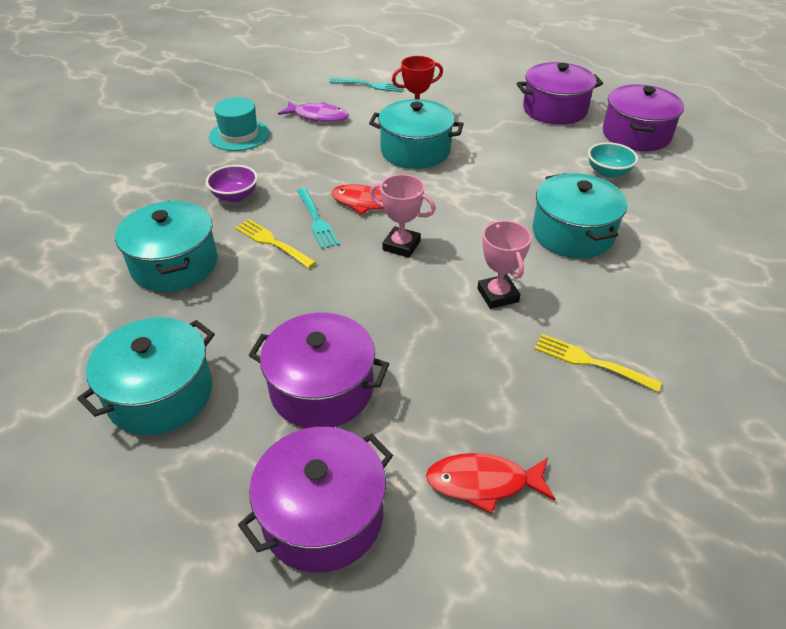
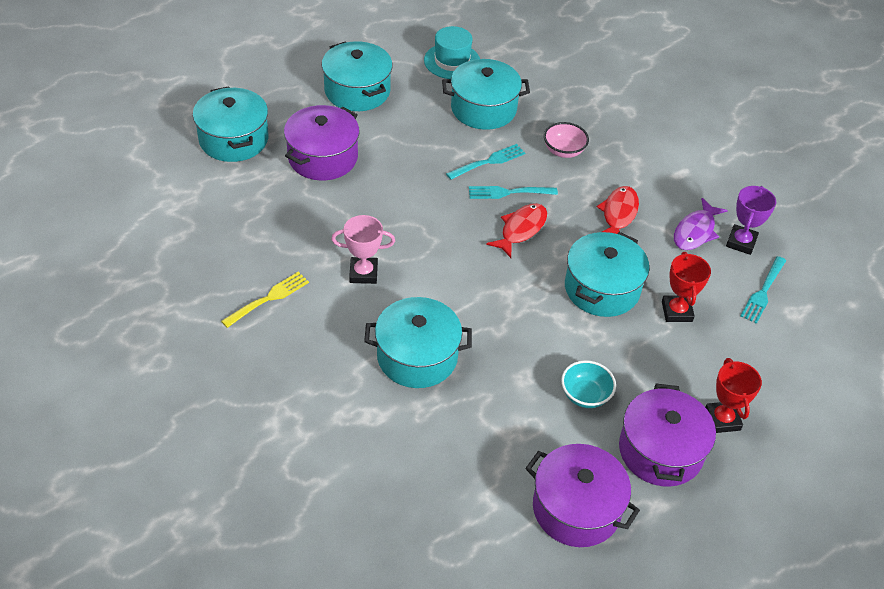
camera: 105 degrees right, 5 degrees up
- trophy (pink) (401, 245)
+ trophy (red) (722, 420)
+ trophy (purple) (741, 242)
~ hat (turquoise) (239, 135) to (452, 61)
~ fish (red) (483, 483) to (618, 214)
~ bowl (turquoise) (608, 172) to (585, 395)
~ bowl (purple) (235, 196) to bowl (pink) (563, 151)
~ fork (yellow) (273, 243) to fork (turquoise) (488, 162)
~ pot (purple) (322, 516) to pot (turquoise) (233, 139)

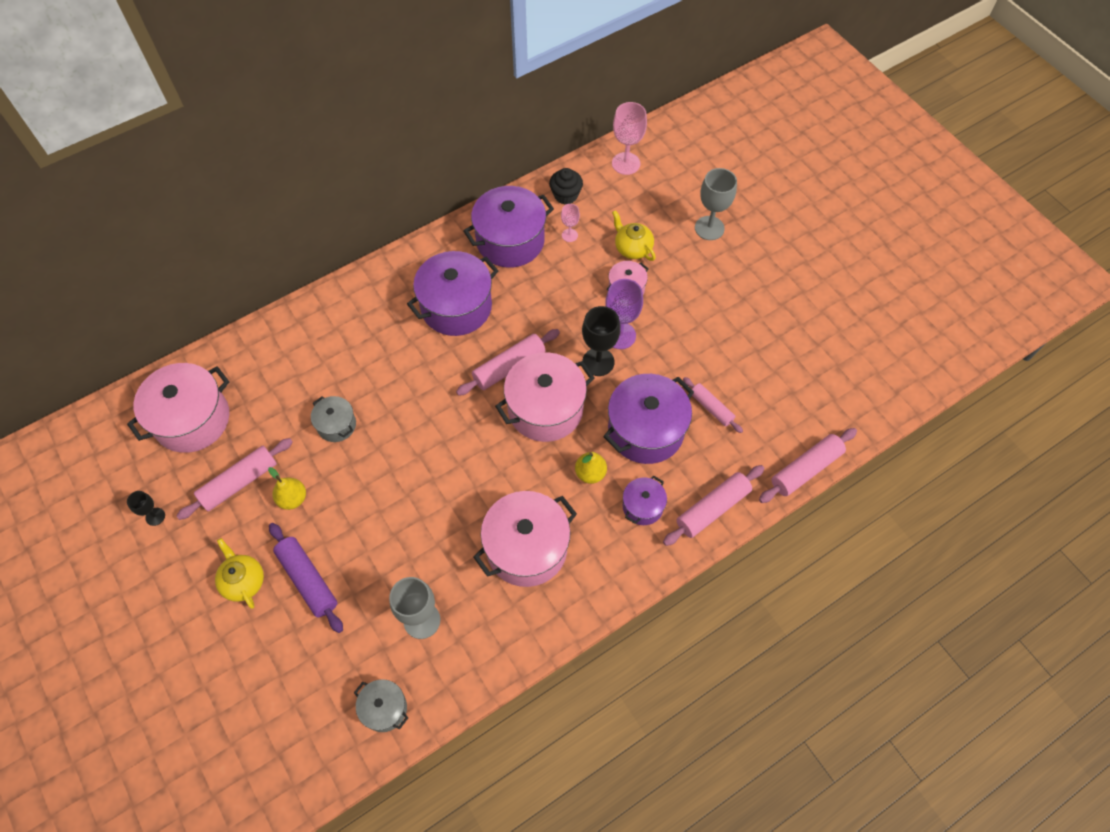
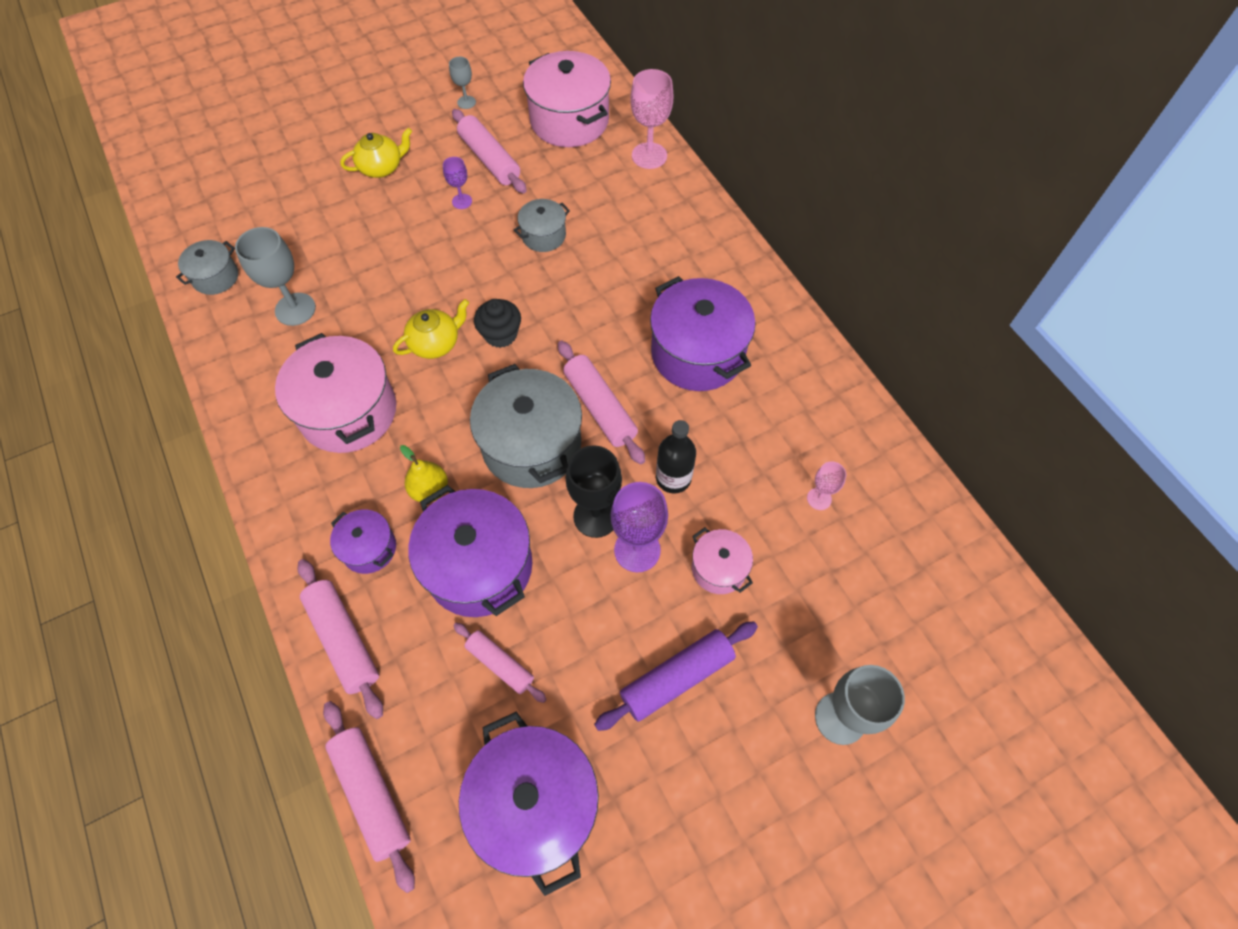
camera: 95 degrees right, 0 degrees up
+ bottle (black) (673, 478)
~ rolling pin (purple) (308, 579) to (677, 678)
~ pot (purple) (510, 241) to (535, 804)
~ cupcake (black) (565, 195) to (500, 334)
~ goblet (pink) (626, 163) to (649, 156)
~ teapot (yellow) (632, 248) to (435, 343)
~ pear (yellow) (293, 498) to goblet (purple) (462, 201)
~ goblet (black) (155, 516) to goblet (grey) (466, 102)
~ pot (pink) (545, 409) to pot (grey) (531, 445)
~ rolling pin (pink) (711, 408) = (500, 664) 75 degrees clockwise

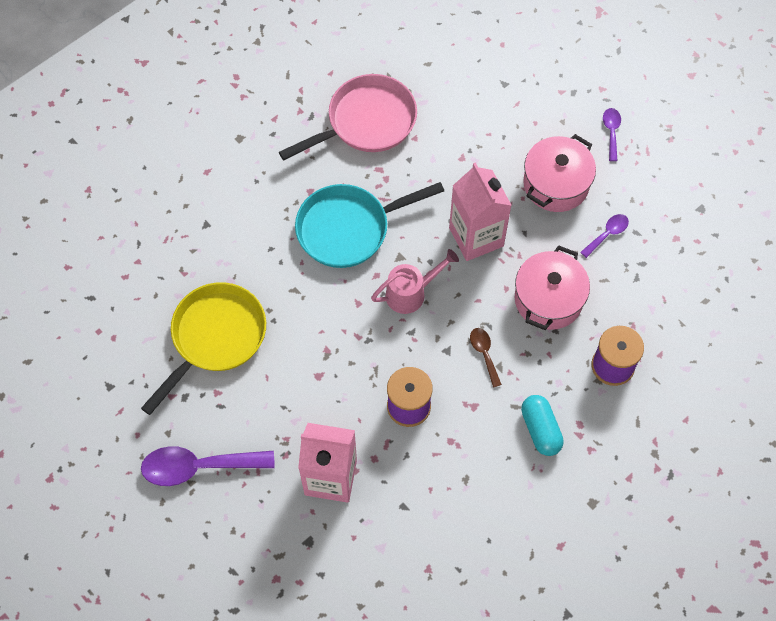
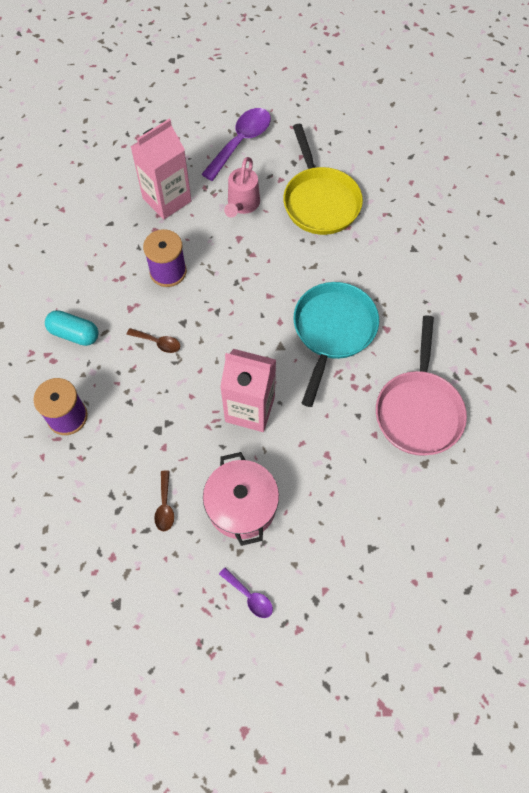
camera: 130 degrees right, 0 degrees up
- pot (pink) (548, 299)
~ watering can (pink) (411, 293) to (242, 205)
~ spoon (purple) (607, 234) to spoon (brown) (165, 506)

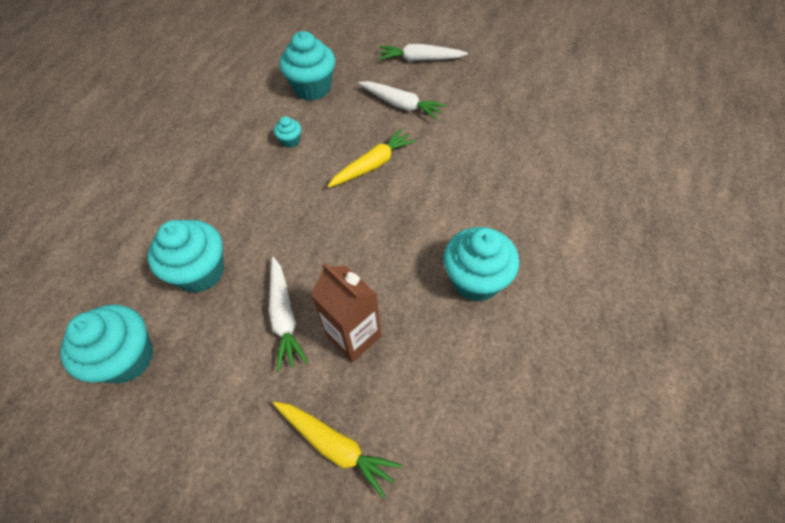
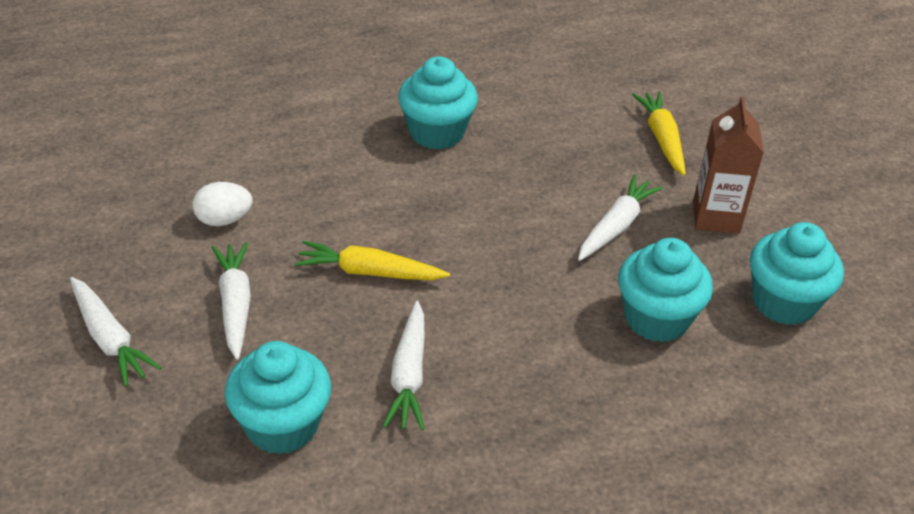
camera: 135 degrees left, 15 degrees down
+ egg (white) (224, 220)
~ carton (brown) (354, 336) to (716, 217)
~ cupcake (turquoise) (290, 141) to carrot (white) (409, 375)

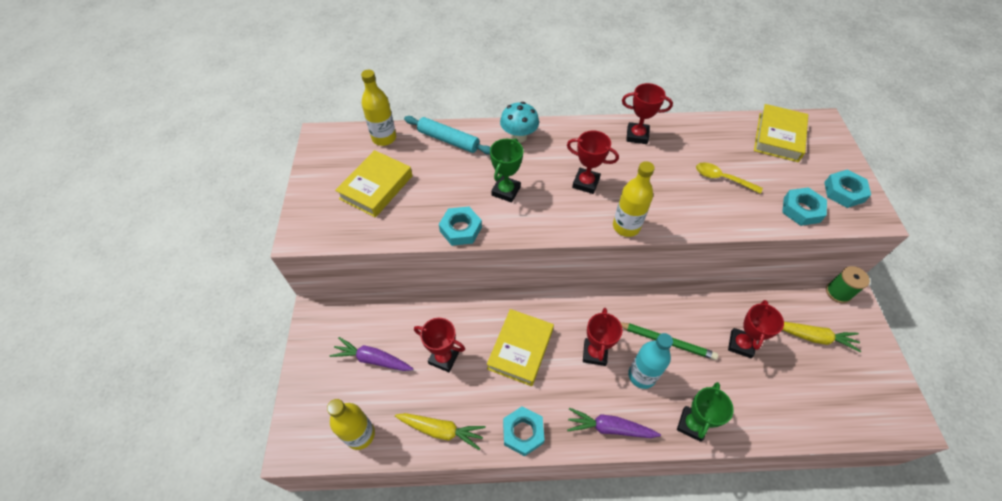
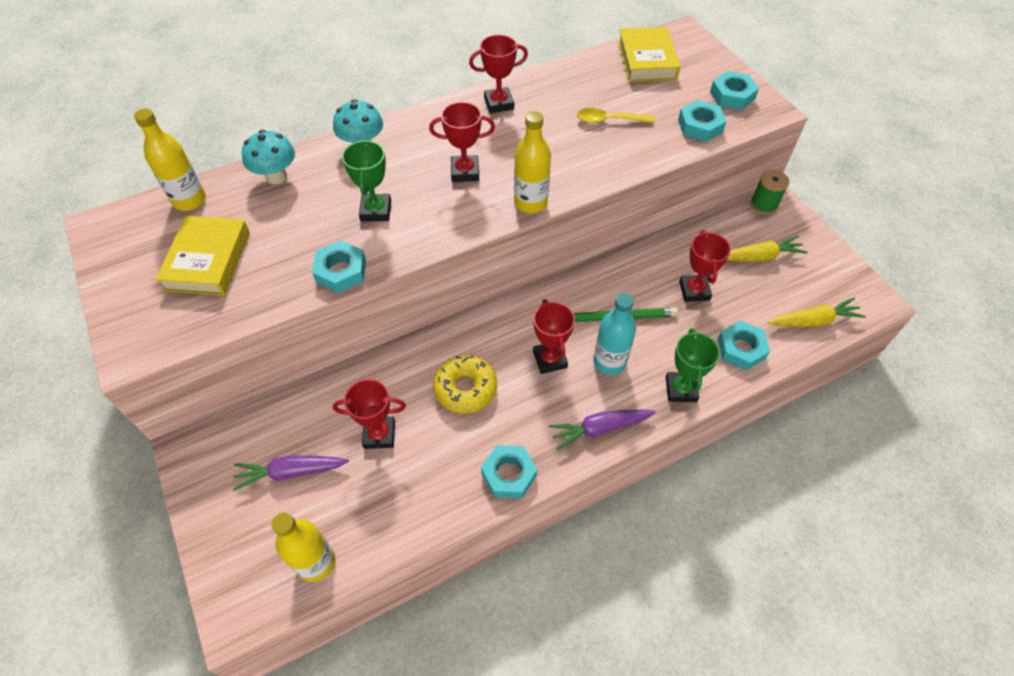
camera: 25 degrees left, 0 degrees up
+ nut (turquoise) (741, 349)
~ carrot (yellow) (441, 430) to (813, 321)
~ rolling pin (turquoise) (448, 140) to mushroom (turquoise) (276, 176)
~ book (yellow) (520, 349) to donut (yellow) (465, 388)

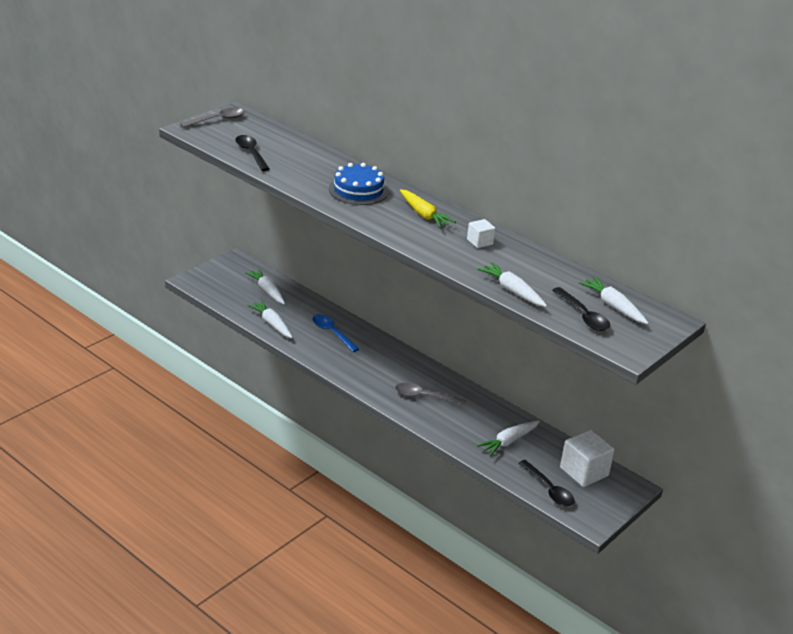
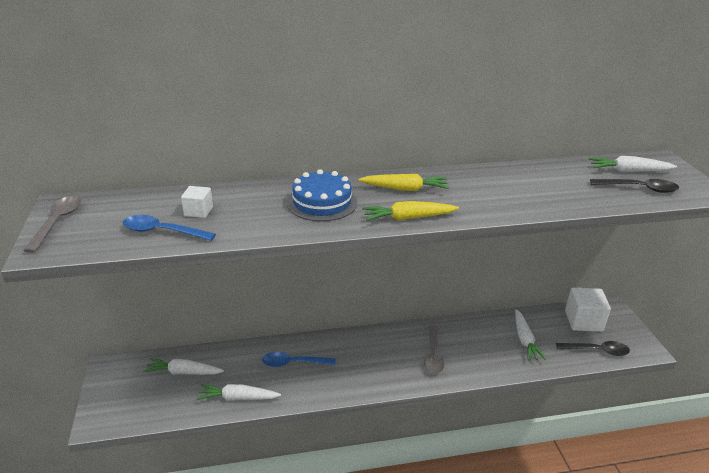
camera: 50 degrees left, 0 degrees up
- carrot (white) (512, 291)
+ carrot (yellow) (408, 218)
~ cube (white) (480, 242) to (198, 211)
~ spoon (black) (251, 153) to spoon (blue) (162, 231)
~ spoon (grey) (425, 397) = (433, 355) 45 degrees counterclockwise

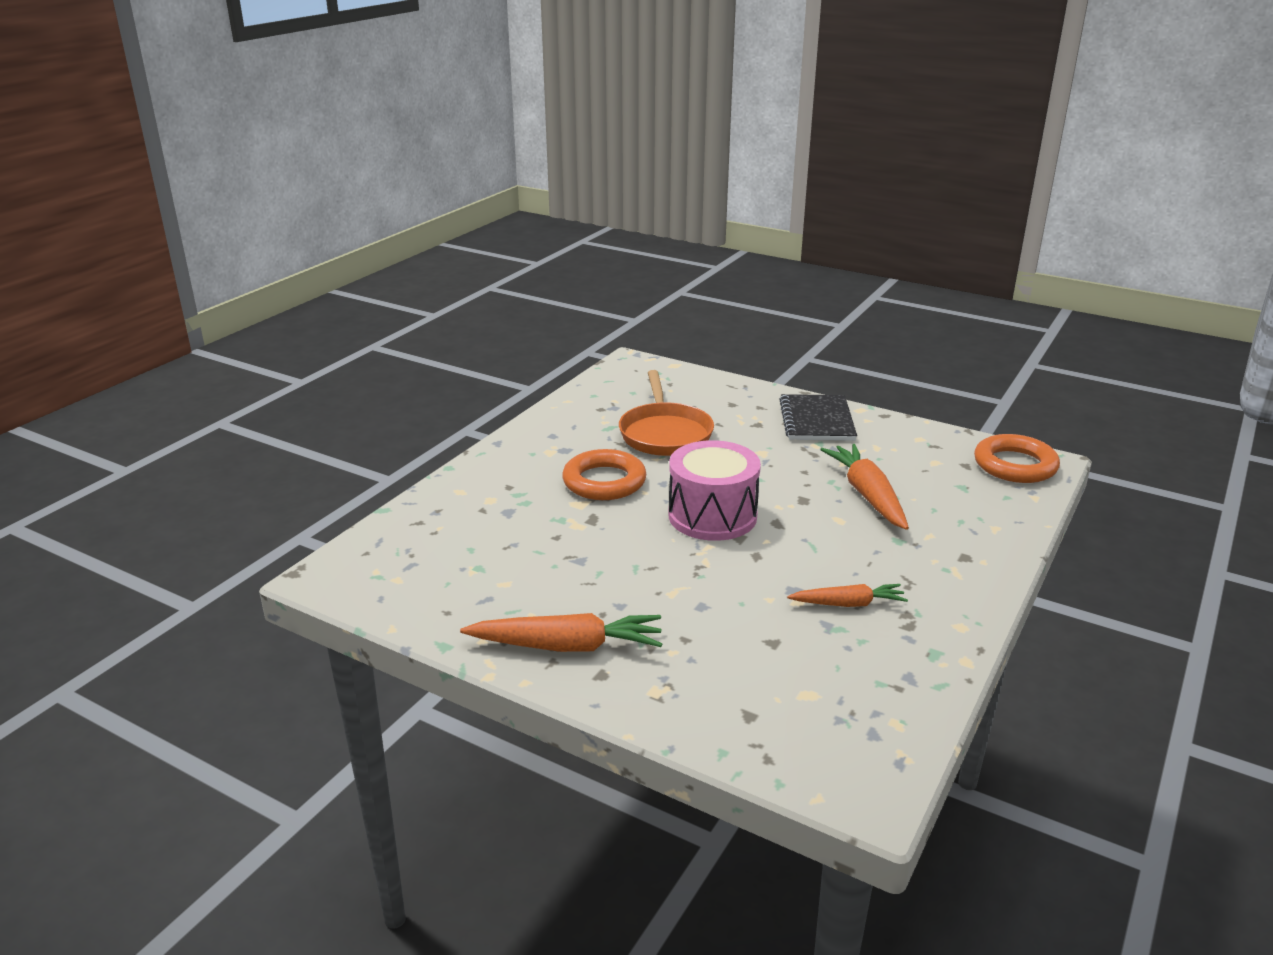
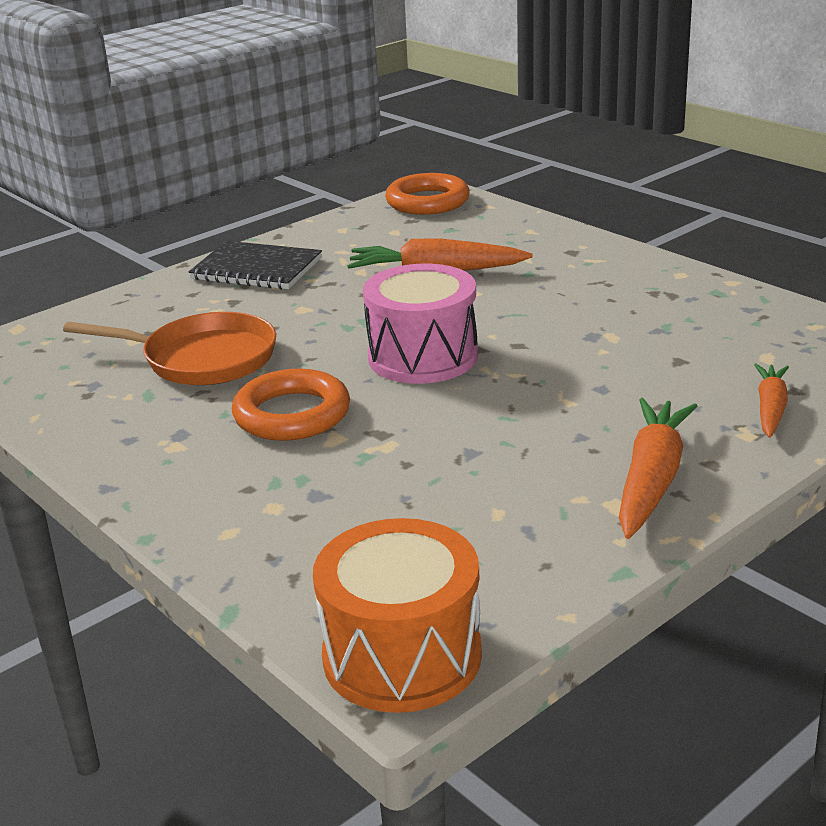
camera: 70 degrees left, 0 degrees up
+ drum (orange) (402, 655)
~ carrot (orange) (848, 604) to (770, 409)

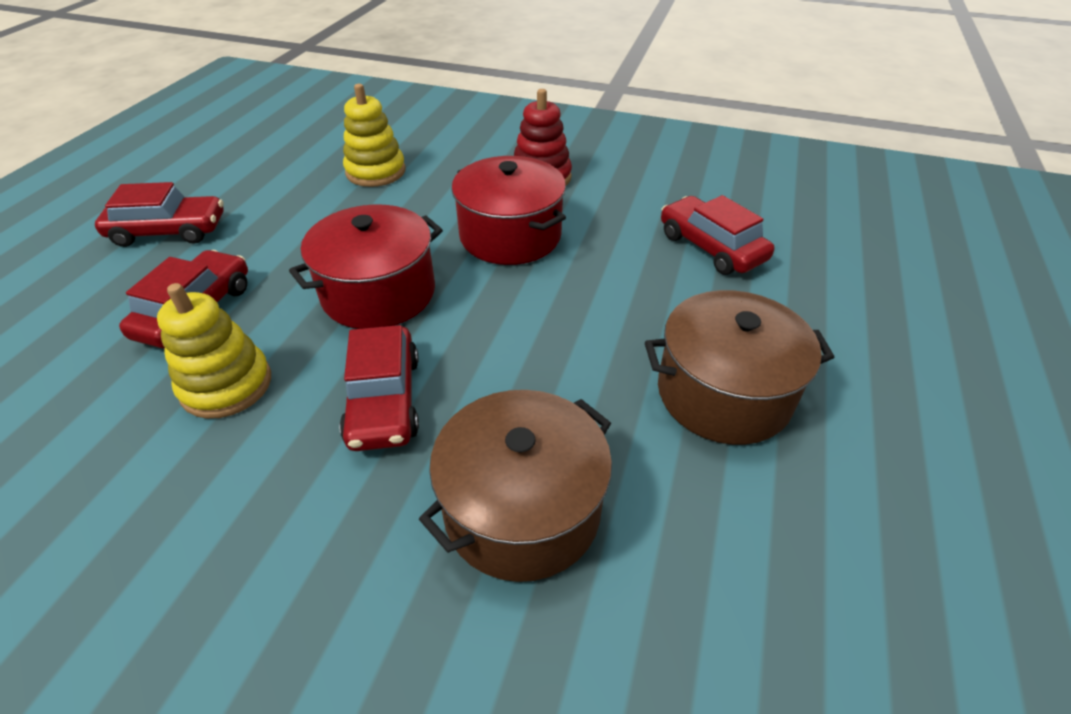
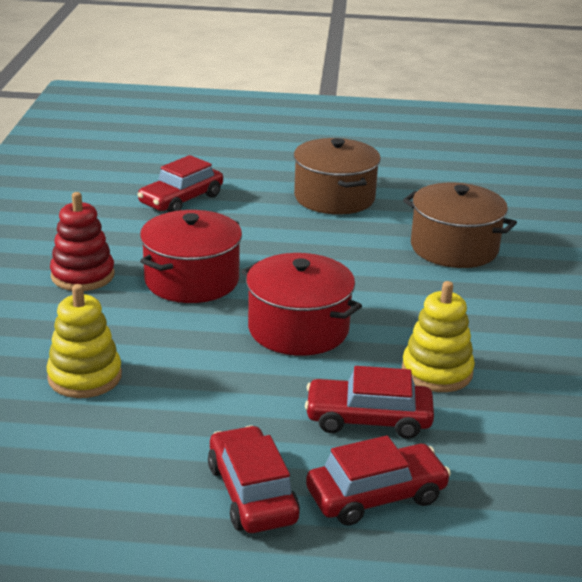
camera: 105 degrees left, 15 degrees down
~ car (red) (384, 400) to (376, 496)

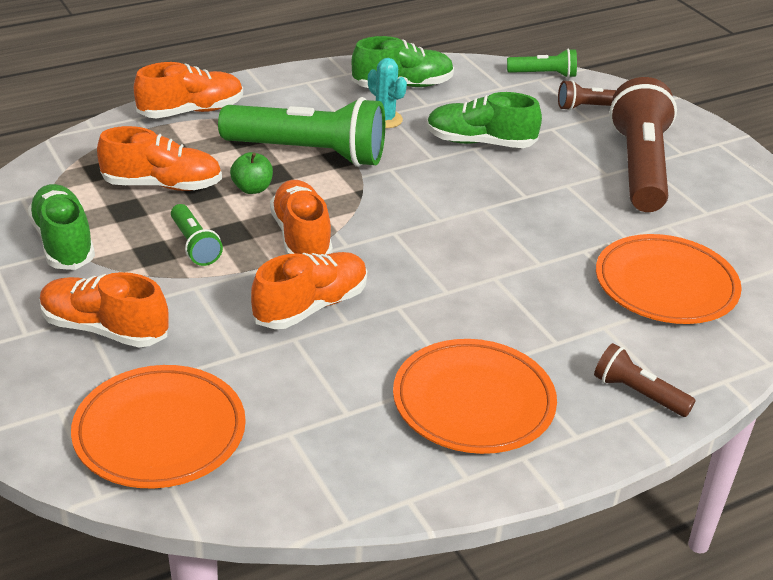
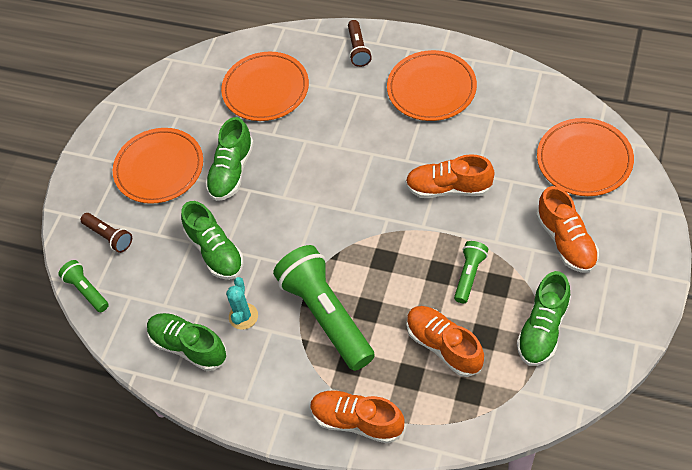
camera: 125 degrees left, 20 degrees up
- apple (green) (252, 188)
- shoe (orange) (301, 238)
+ shoe (green) (232, 171)
~ flashlight (brown) (640, 167) to plate (orange) (159, 168)

